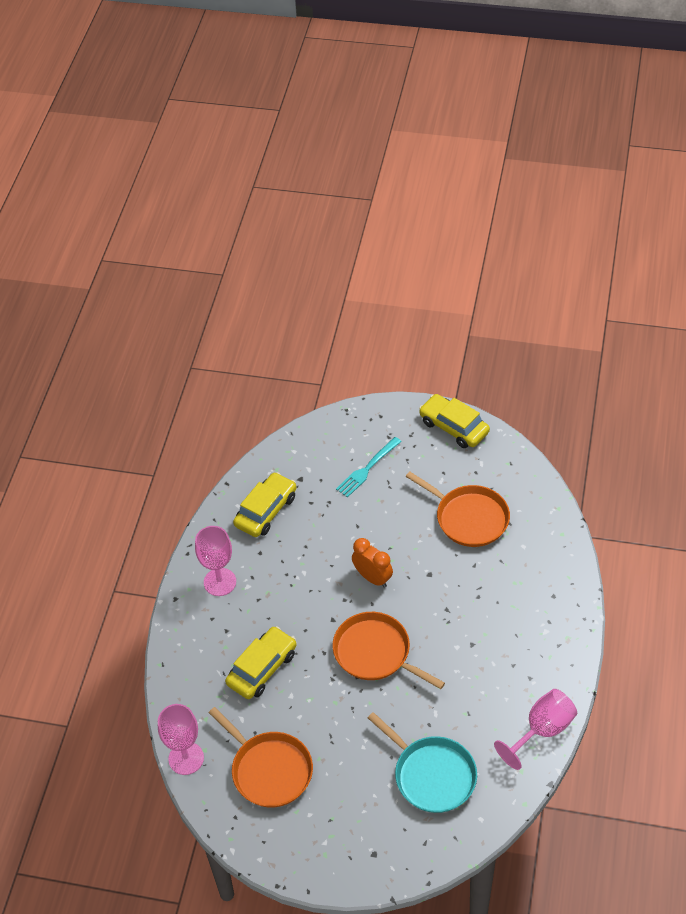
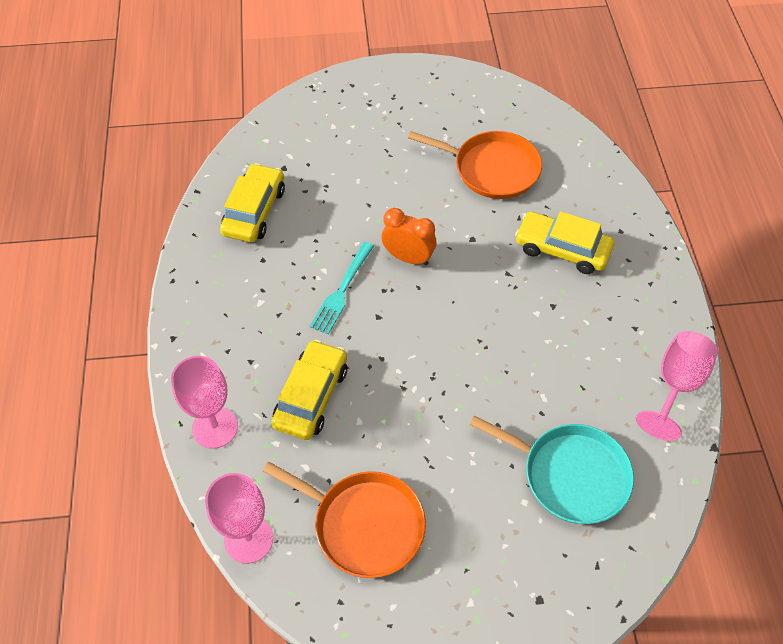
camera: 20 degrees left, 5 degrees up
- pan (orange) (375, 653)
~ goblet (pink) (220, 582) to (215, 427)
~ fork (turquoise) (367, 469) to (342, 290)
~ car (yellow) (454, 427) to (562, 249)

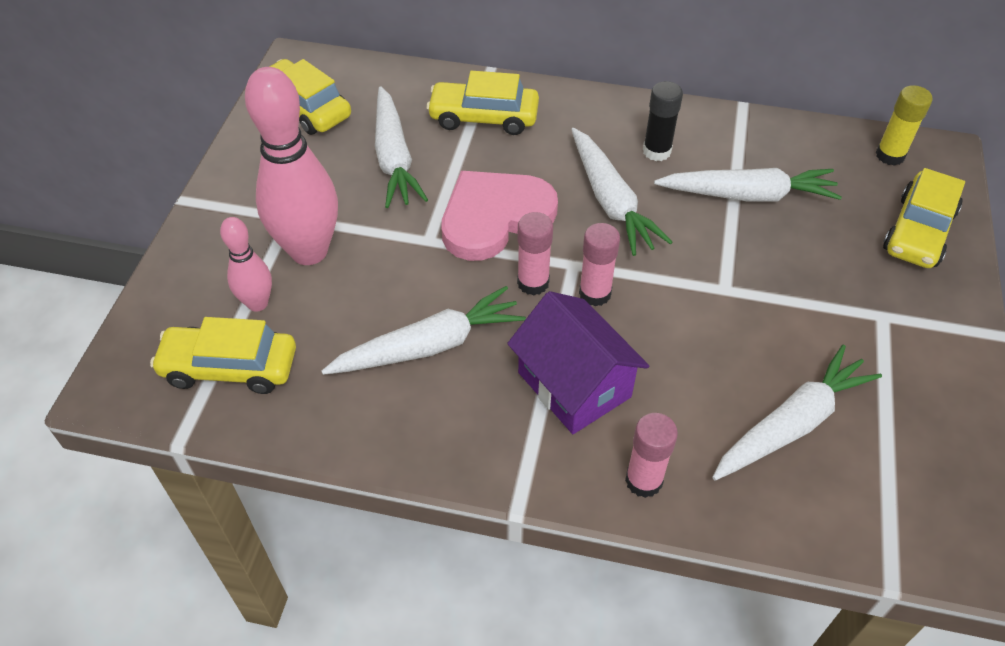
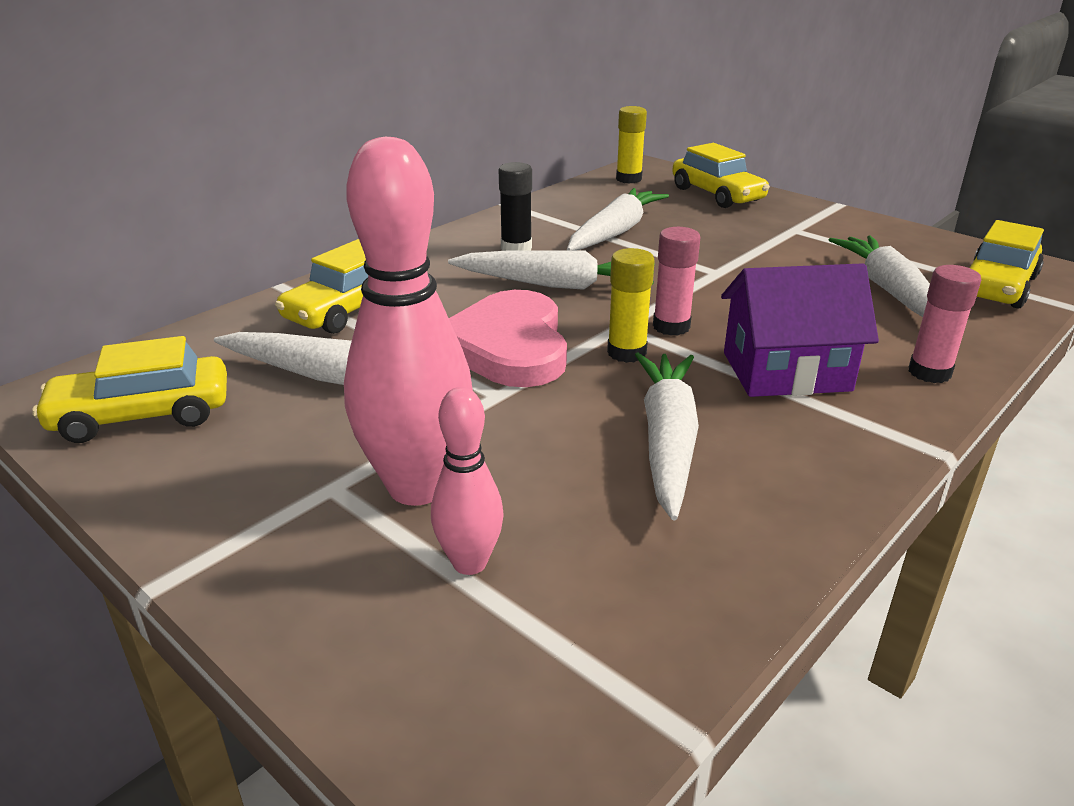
camera: 60 degrees left, 20 degrees down
~ car (yellow) (230, 368) to (997, 286)
~ glue stick (pink) (533, 283) to glue stick (yellow) (626, 353)

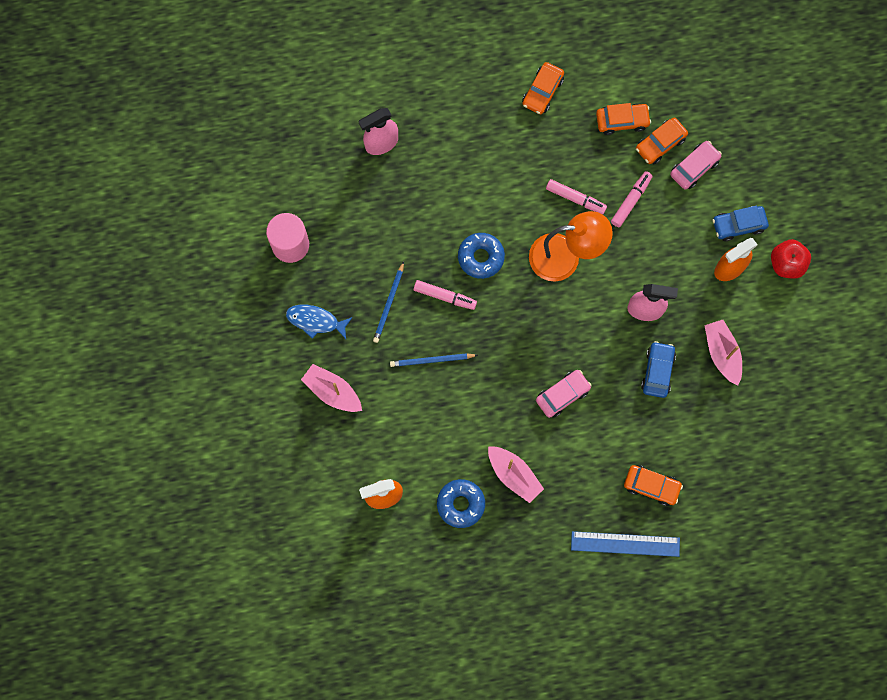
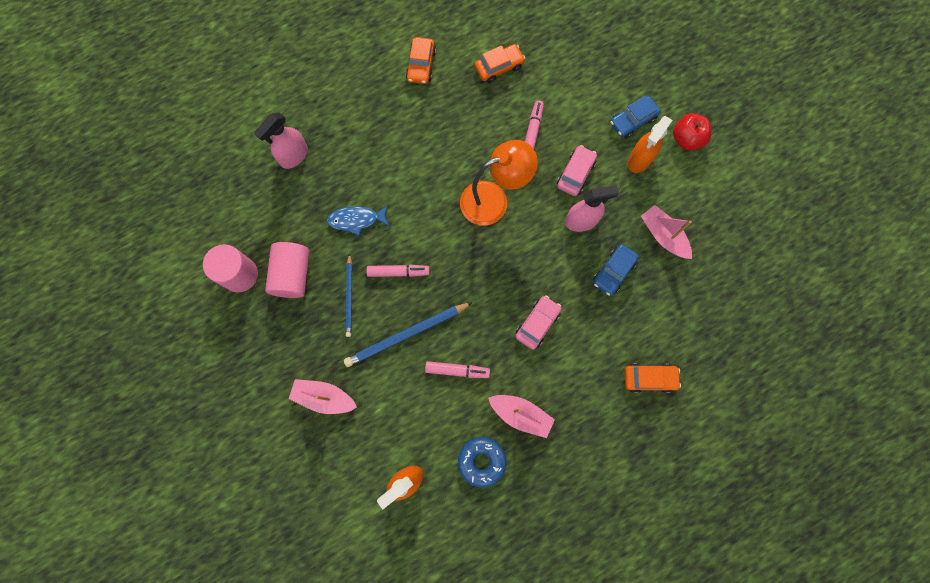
camera: 20 degrees left, 0 degrees up
- donut (blue) (481, 257)
- ruler (blue) (625, 543)
- car (orange) (660, 144)
+ cylinder (pink) (292, 274)
~ fish (blue) (315, 321) to (356, 220)
~ marker (pink) (575, 198) to (457, 370)
~ car (pink) (694, 167) to (575, 174)
~ car (blue) (657, 371) = (613, 272) 135 degrees counterclockwise
~ pencil (blue) (432, 360) = (407, 334) x1.63

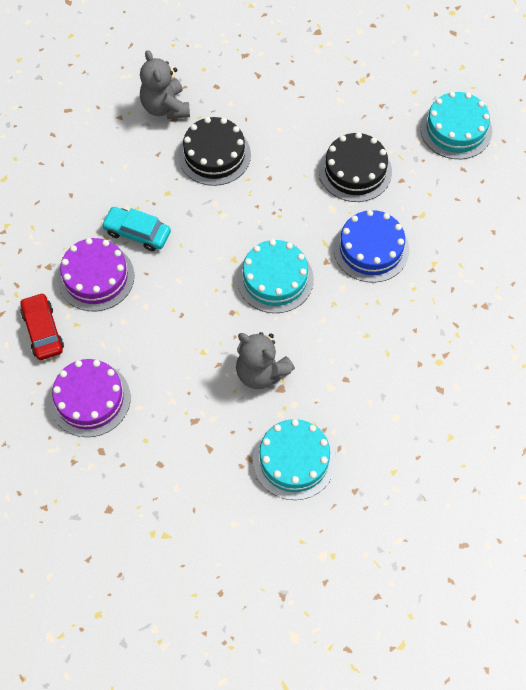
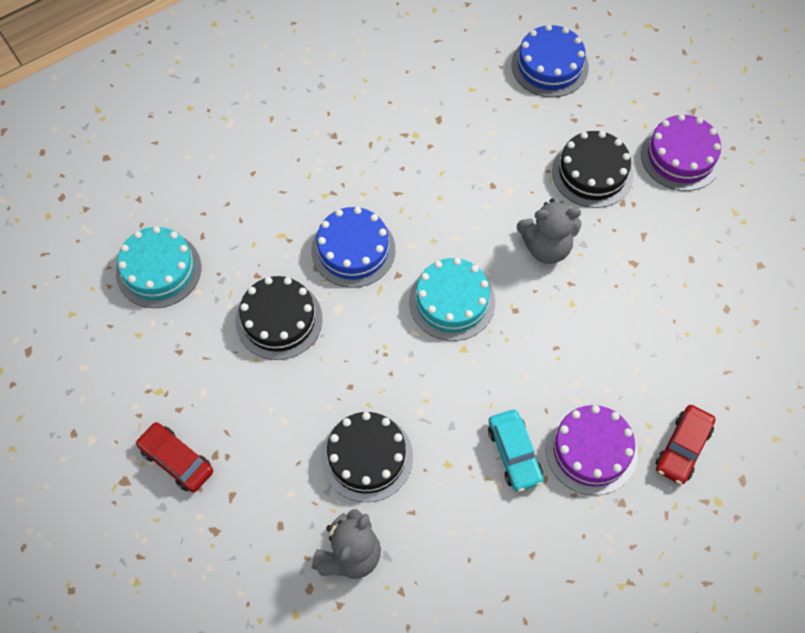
camera: 130 degrees left, 0 degrees up
+ car (red) (176, 460)
+ cake (blue) (549, 66)
~ cake (purple) (90, 399) to (681, 156)
~ cake (turquoise) (294, 460) to cake (black) (592, 173)
~ teddy bear (grey) (261, 372) = (546, 247) 90 degrees clockwise

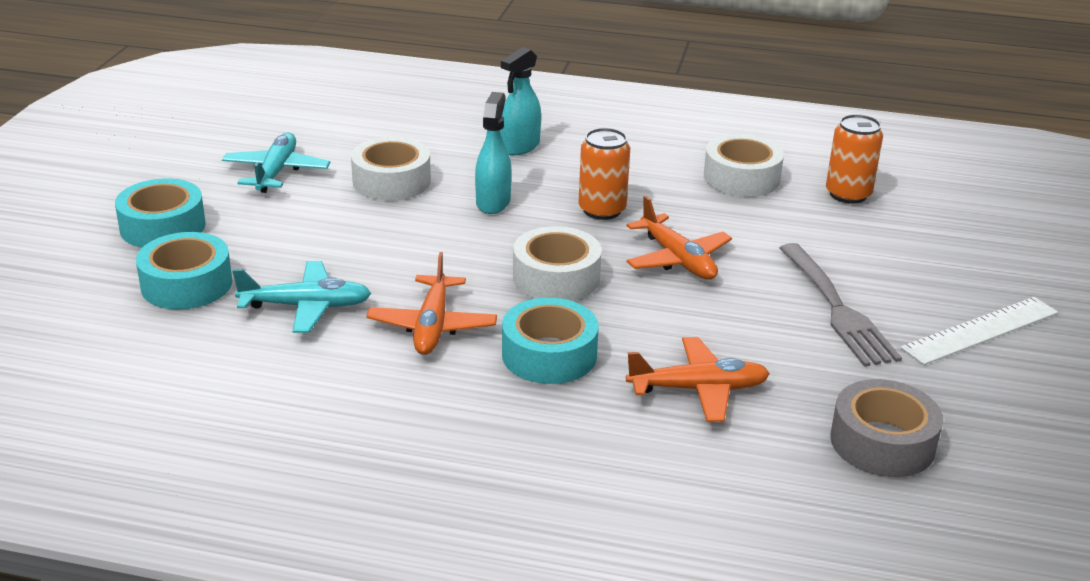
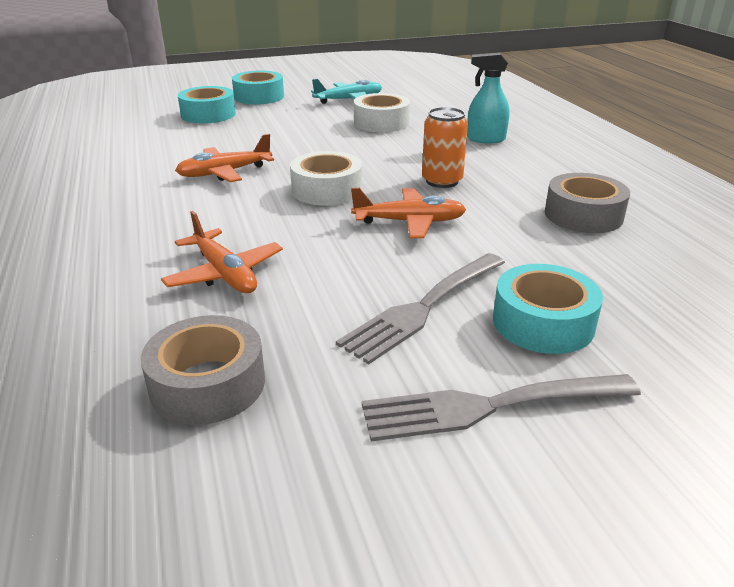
camera: 60 degrees right, 0 degrees up
- plane (turquoise) (307, 306)
- spray bottle (turquoise) (493, 202)
- can (orange) (848, 194)
~ tape (turquoise) (549, 355) to (543, 322)
~ ruler (white) (980, 330) to fork (grey) (490, 406)
~ tape (white) (741, 178) to tape (grey) (583, 215)
~ plane (orange) (678, 259) = (410, 222) 120 degrees counterclockwise

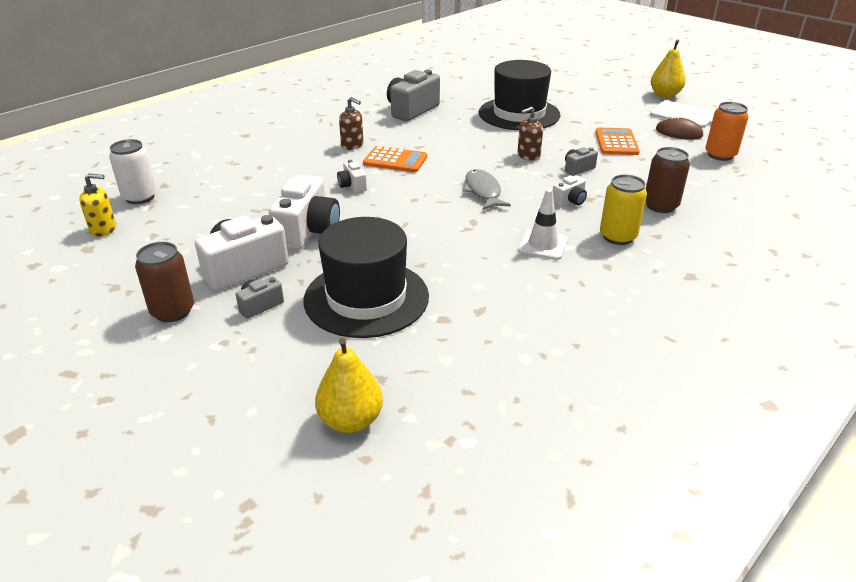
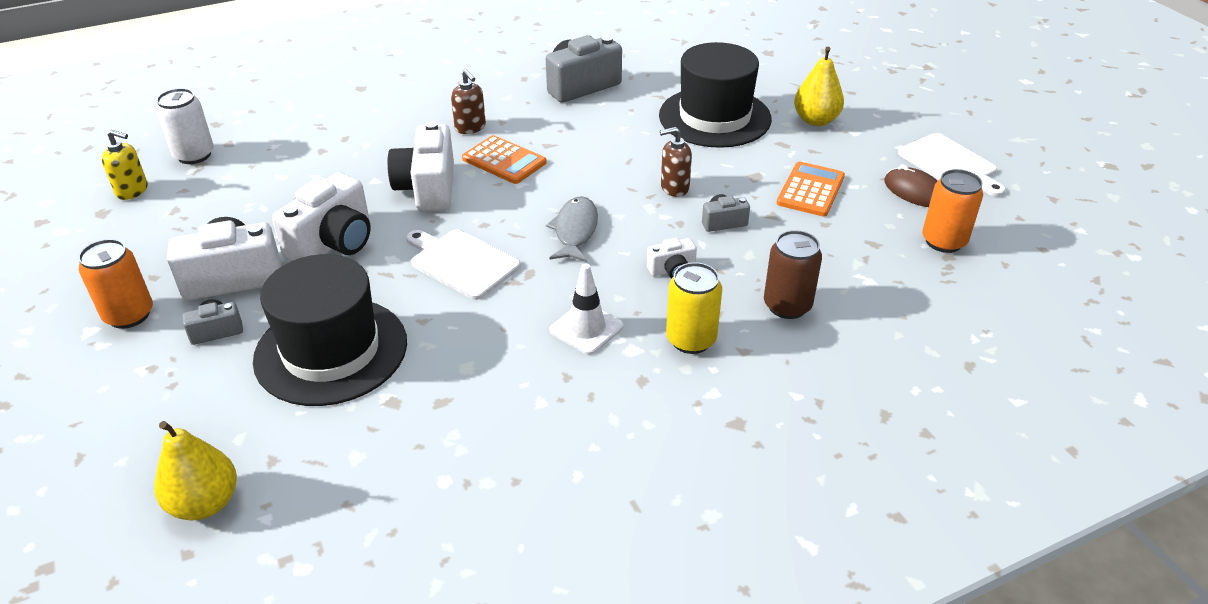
camera: 20 degrees right, 5 degrees up
+ cutting board (white) (461, 262)
~ pear (yellow) (664, 95) to (815, 120)
~ can (brown) (173, 311) to can (orange) (129, 315)
~ camera (white) (352, 186) = (428, 188) x2.01

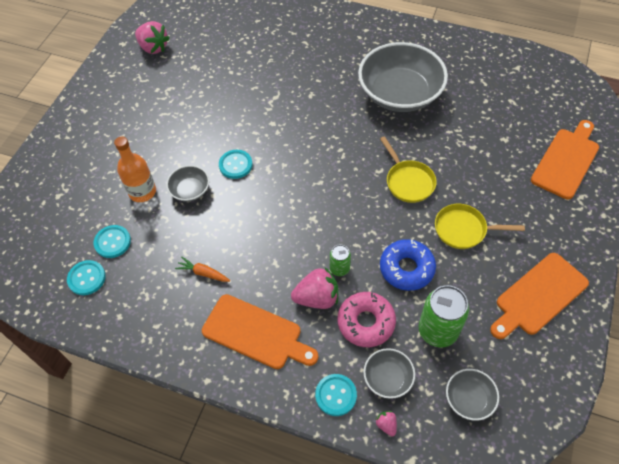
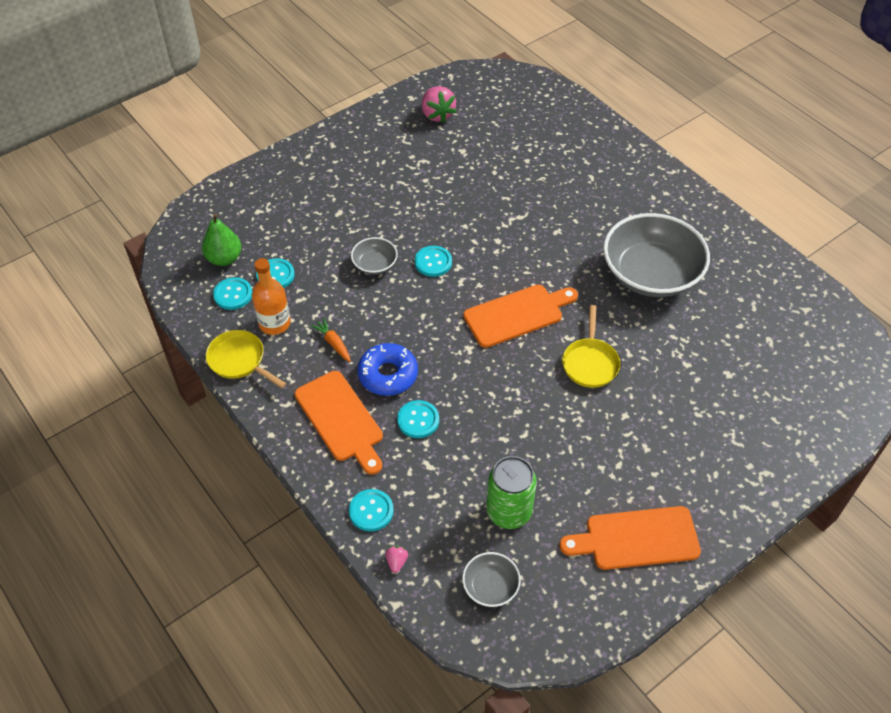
camera: 30 degrees right, 5 degrees down
- can (green) (339, 268)
- donut (pink) (366, 322)
- bowl (grey) (388, 378)
+ pear (green) (224, 258)
~ bottle (orange) (142, 192) to (274, 323)
~ donut (blue) (406, 268) to (388, 375)
~ pan (yellow) (463, 229) to (239, 360)
~ cutting board (orange) (566, 160) to (517, 314)
~ strawberry (pink) (317, 298) to button (turquoise) (418, 420)

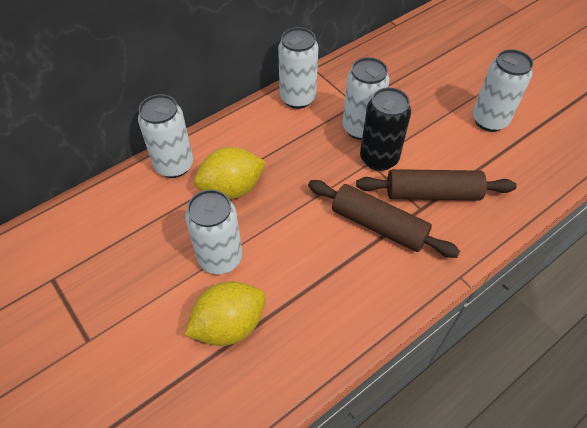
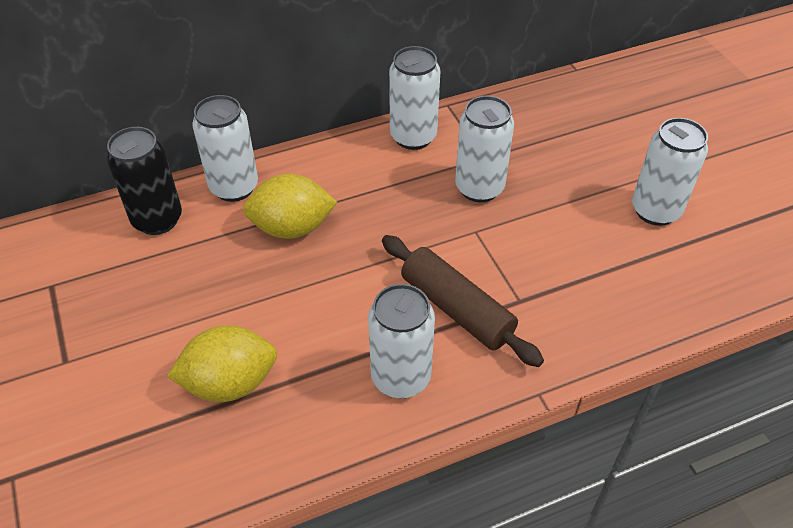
camera: 15 degrees right, 5 degrees down
- rolling pin (brown) (432, 193)
~ can (white) (220, 258) to (401, 377)
~ can (black) (379, 158) to (157, 219)

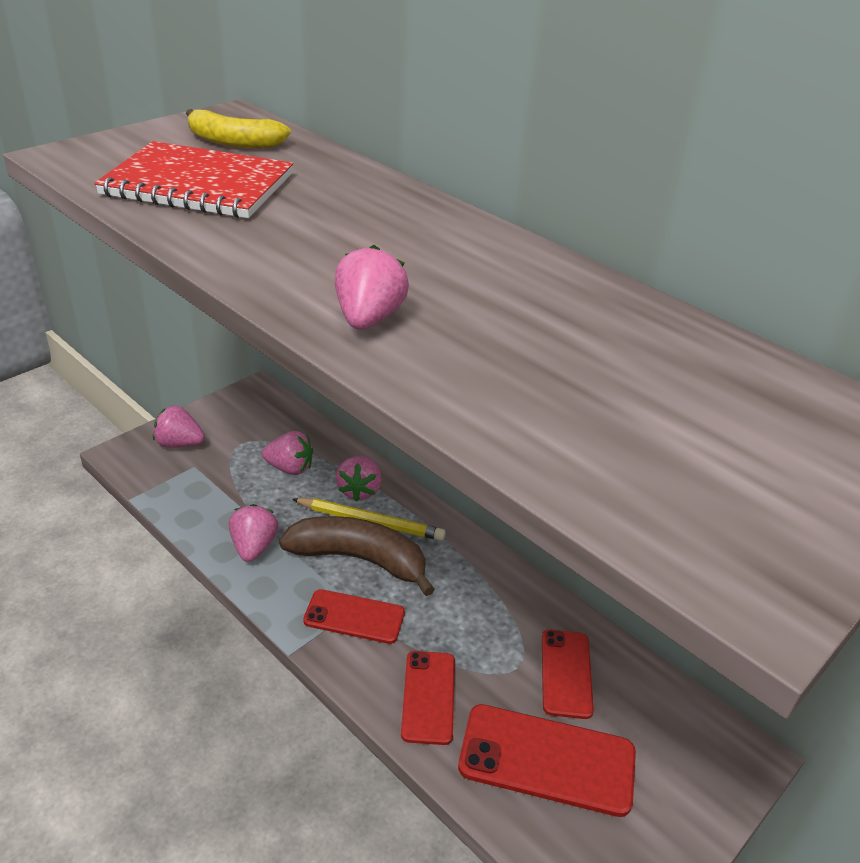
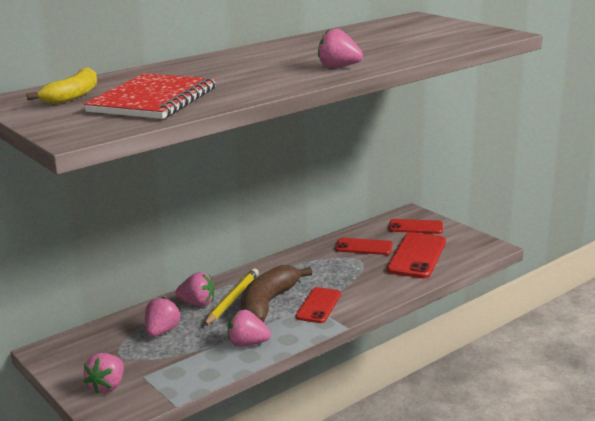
camera: 80 degrees left, 15 degrees down
~ phone (red) (428, 697) to (416, 227)

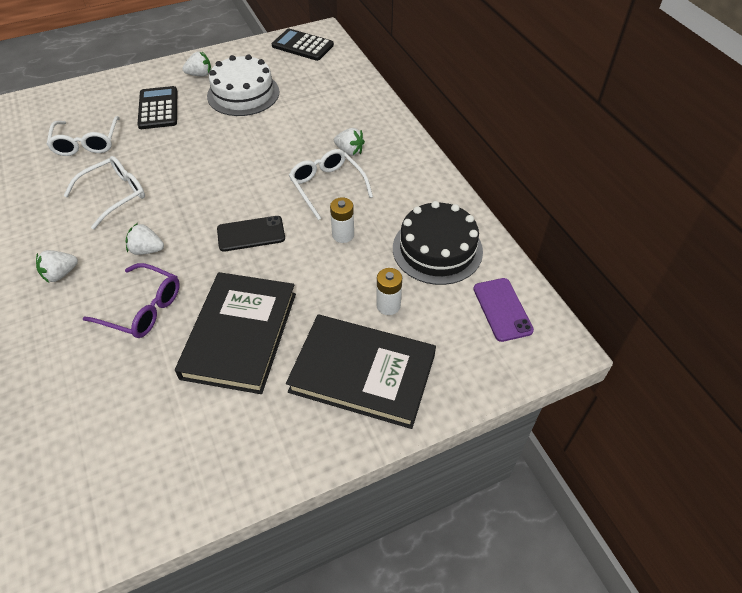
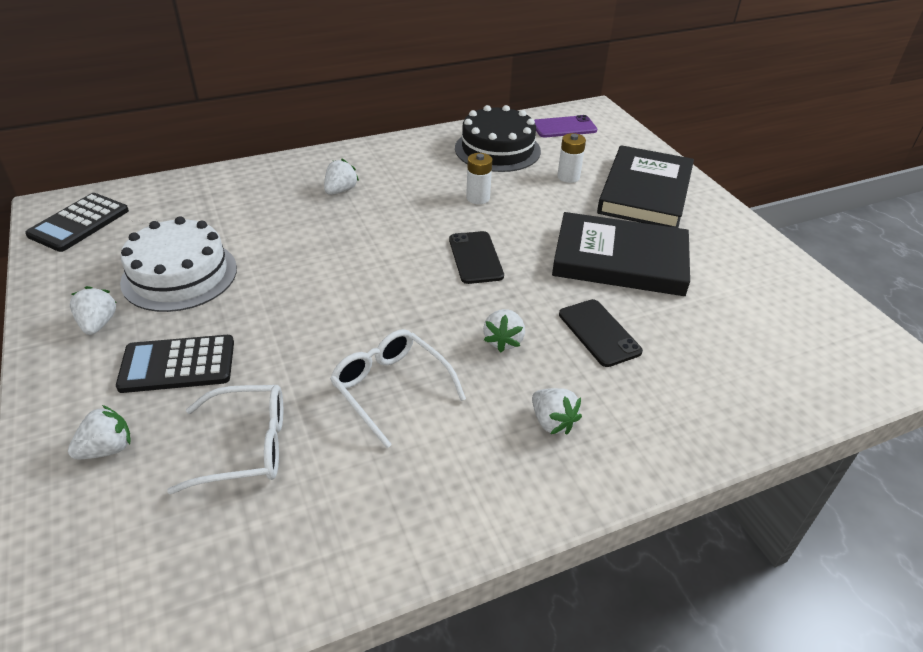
camera: 90 degrees left, 10 degrees down
- glasses (white) (327, 186)
+ strawberry (white) (107, 449)
~ glasses (purple) (143, 309) to phone (black) (599, 333)

